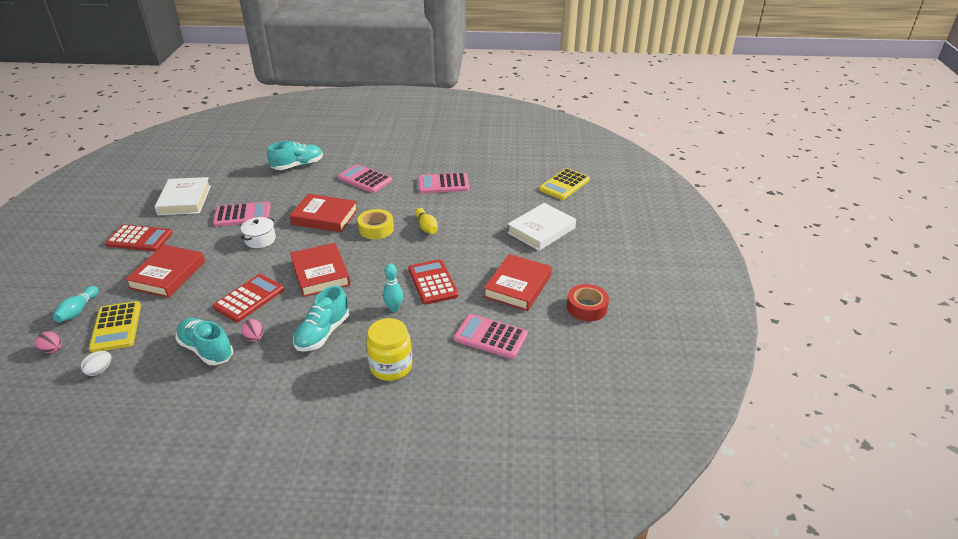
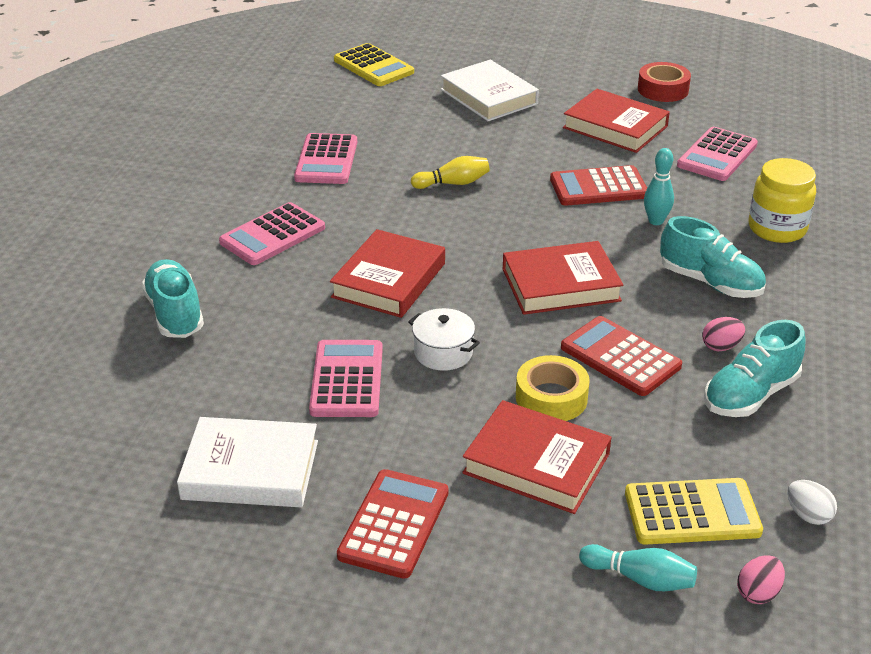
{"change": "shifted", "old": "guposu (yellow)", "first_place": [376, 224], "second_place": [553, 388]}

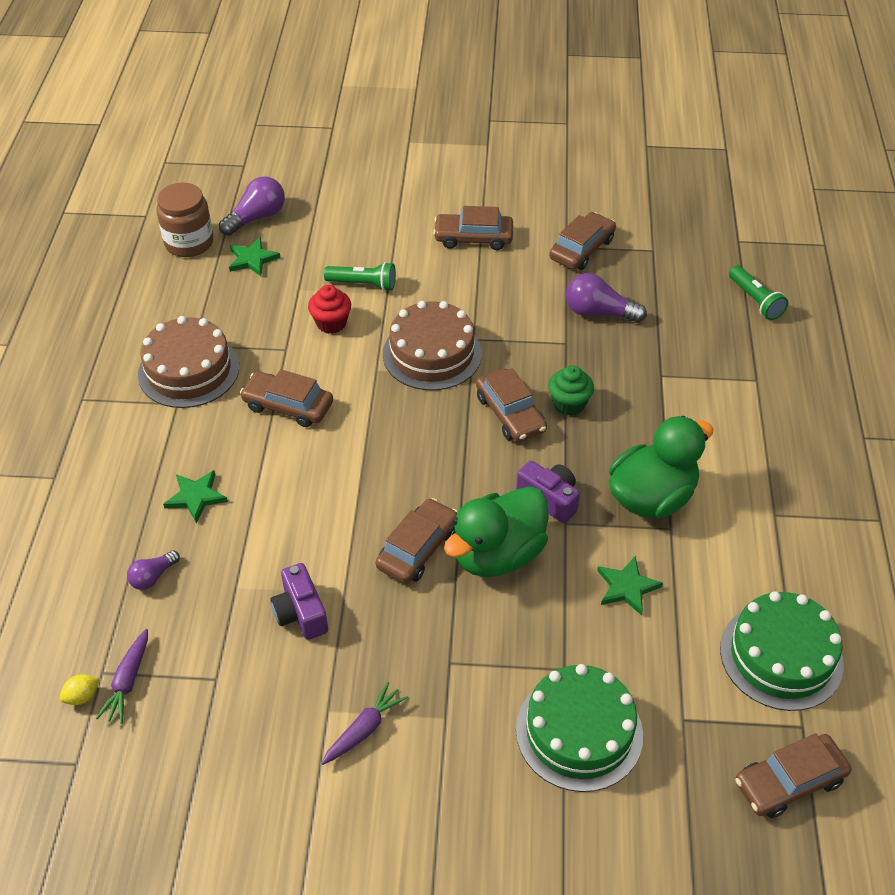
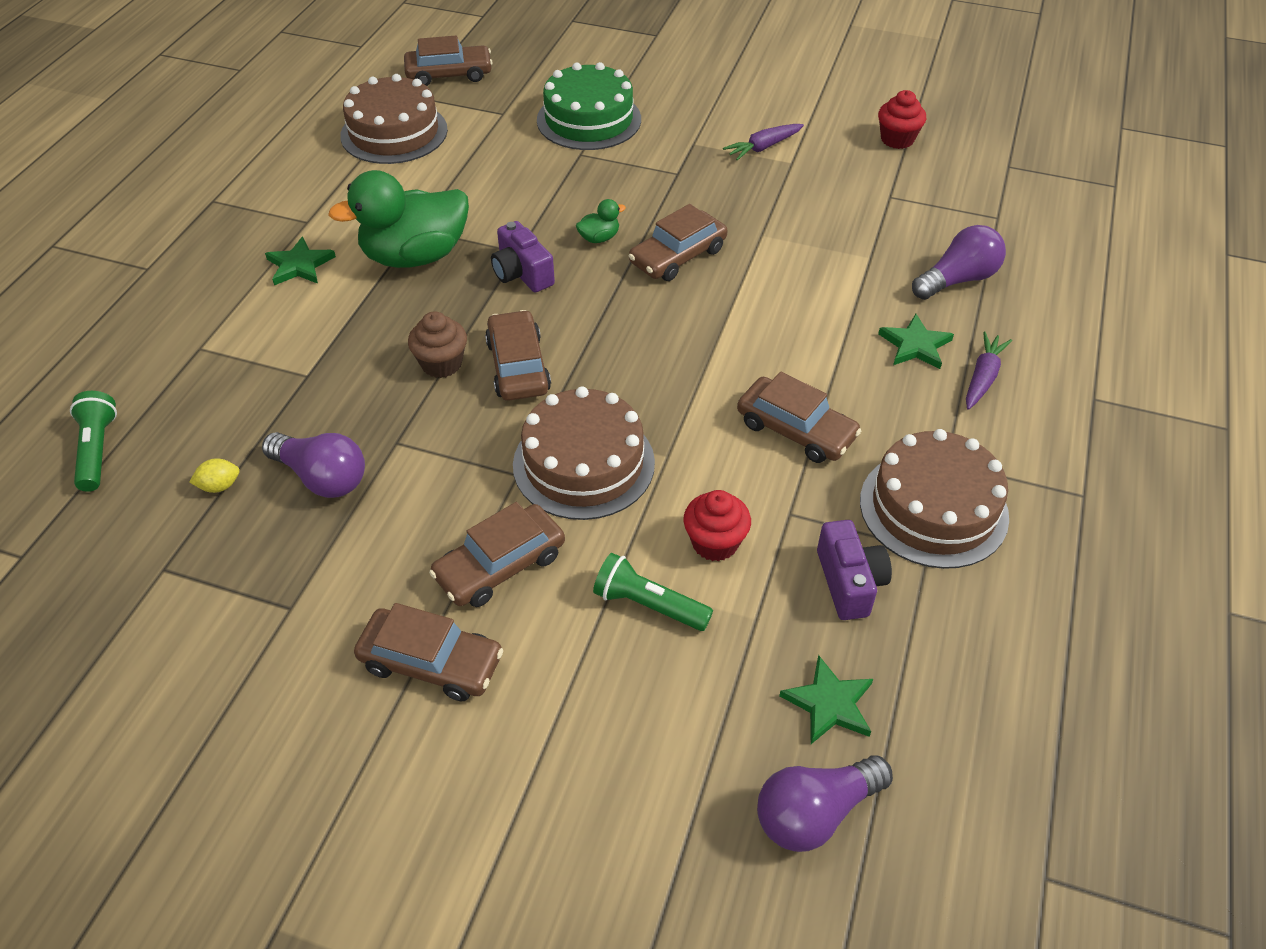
{"change": "shifted", "old": "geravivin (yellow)", "first_place": [79, 689], "second_place": [214, 475]}
{"change": "shifted", "old": "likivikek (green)", "first_place": [630, 585], "second_place": [300, 260]}
{"change": "repainted", "old": "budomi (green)", "new": "budomi (brown)", "first_place": [782, 651], "second_place": [394, 119]}
{"change": "repainted", "old": "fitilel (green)", "new": "fitilel (brown)", "first_place": [571, 390], "second_place": [437, 344]}
{"change": "shifted", "old": "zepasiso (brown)", "first_place": [582, 241], "second_place": [497, 554]}
{"change": "scaled", "old": "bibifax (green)", "first_place": [496, 531], "second_place": [601, 221], "factor": 0.41}
{"change": "shifted", "old": "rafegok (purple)", "first_place": [299, 601], "second_place": [854, 570]}
{"change": "new", "new": "fitilel (red)", "second_place": [902, 119]}
{"change": "scaled", "old": "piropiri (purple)", "first_place": [153, 570], "second_place": [959, 262], "factor": 1.69}
{"change": "shifted", "old": "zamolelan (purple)", "first_place": [122, 676], "second_place": [989, 370]}
{"change": "gone", "old": "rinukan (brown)", "first_place": [185, 219]}

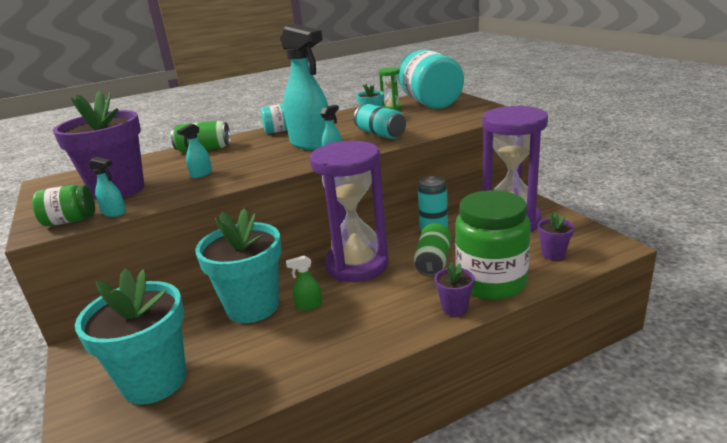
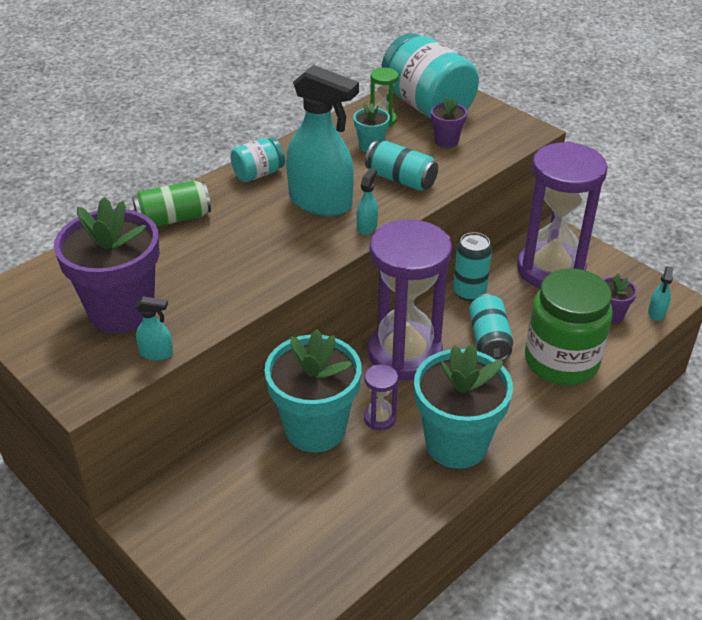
{"change": "swapped", "old": "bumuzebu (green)", "new": "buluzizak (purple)", "first_place": [304, 283], "second_place": [381, 397]}
{"change": "shifted", "old": "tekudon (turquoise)", "first_place": [130, 337], "second_place": [463, 406]}
{"change": "shifted", "old": "tekudon (purple)", "first_place": [454, 289], "second_place": [449, 122]}
{"change": "repainted", "old": "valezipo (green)", "new": "valezipo (turquoise)", "first_place": [432, 249], "second_place": [491, 327]}
{"change": "shifted", "old": "bumuzebu (turquoise)", "first_place": [194, 151], "second_place": [661, 293]}
{"change": "gone", "old": "rinukan (green)", "first_place": [63, 205]}

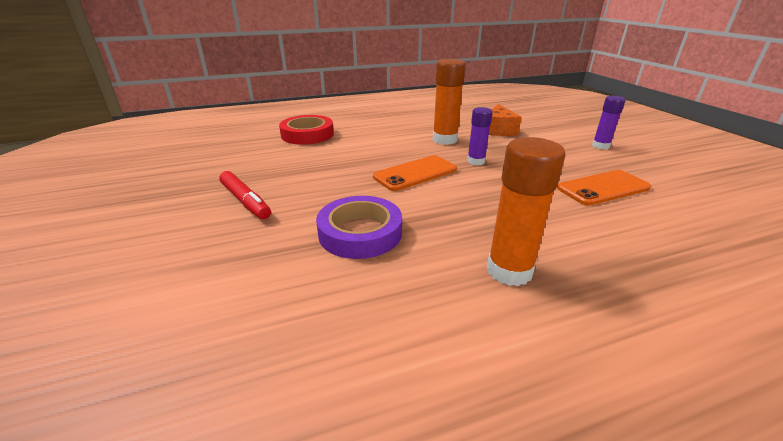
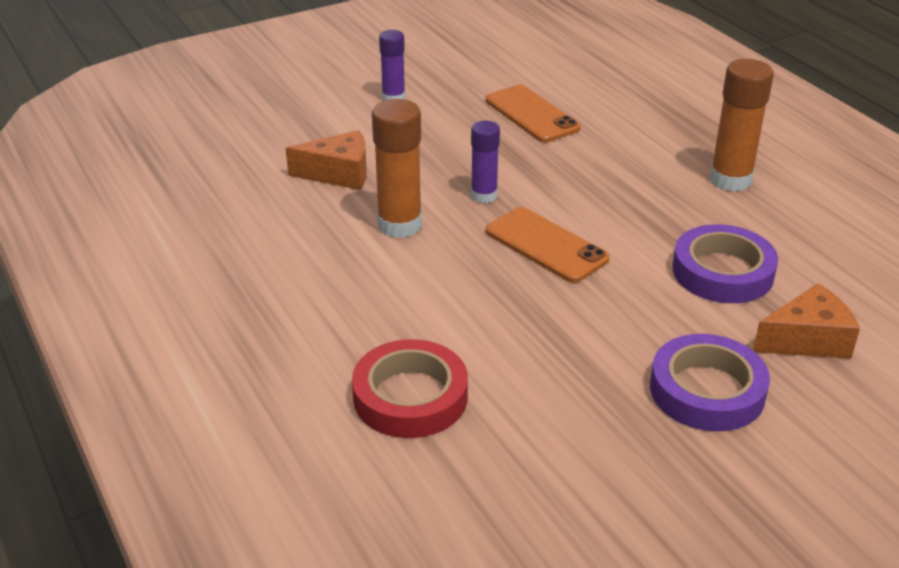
{"change": "swapped", "old": "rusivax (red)", "new": "guposu (purple)", "first_place": [245, 195], "second_place": [710, 382]}
{"change": "new", "new": "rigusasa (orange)", "second_place": [806, 321]}

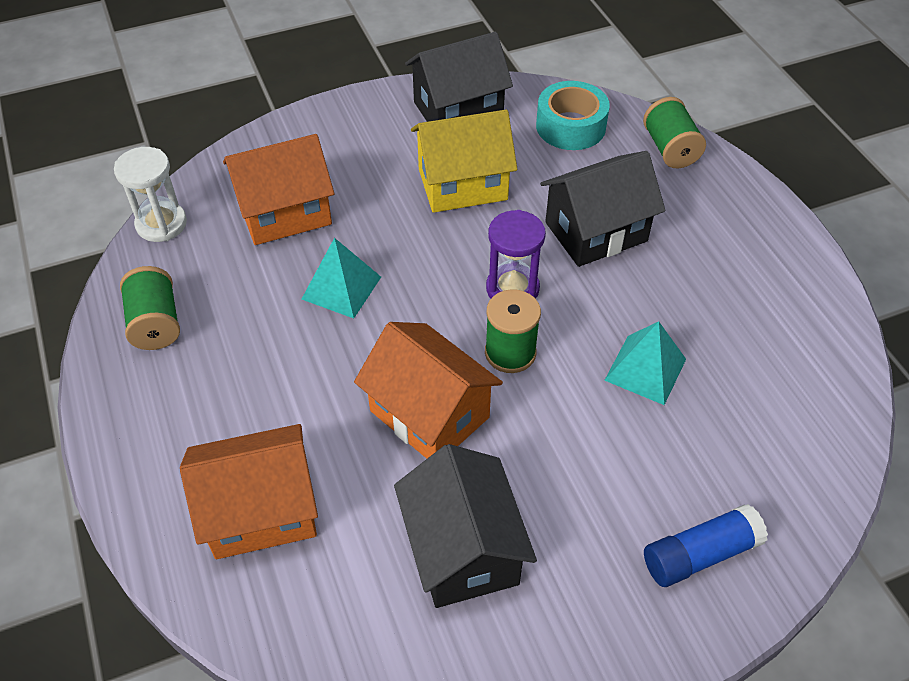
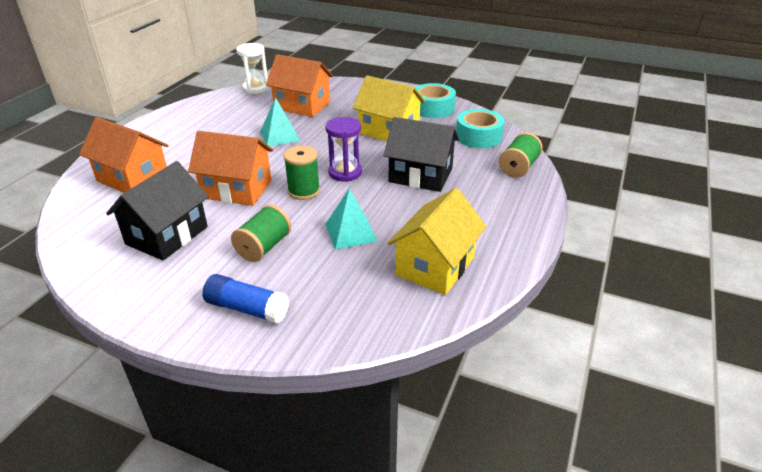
{"change": "rotated", "old": "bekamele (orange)", "first_place": [428, 390], "second_place": [230, 168], "degrees": -75}
{"change": "shifted", "old": "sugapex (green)", "first_place": [150, 308], "second_place": [261, 233]}
{"change": "new", "new": "bekamele (yellow)", "second_place": [437, 241]}
{"change": "swapped", "old": "bekamele (black)", "new": "guposu (turquoise)", "first_place": [459, 77], "second_place": [435, 100]}

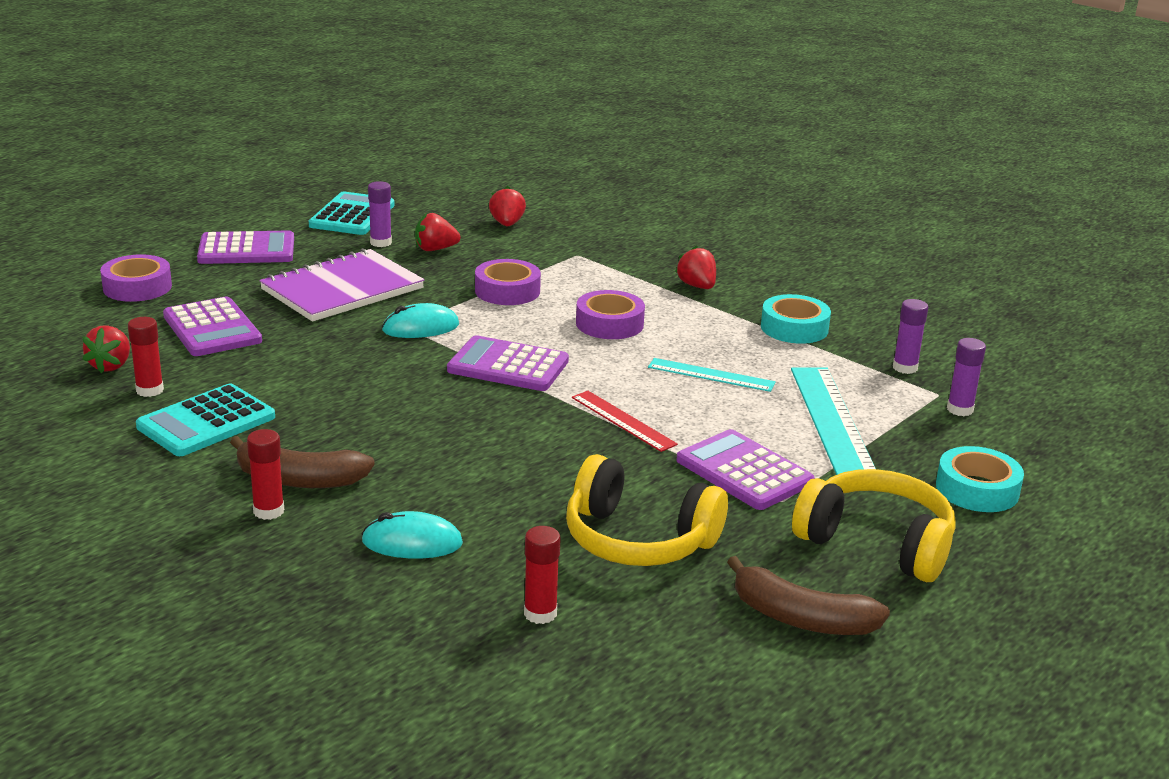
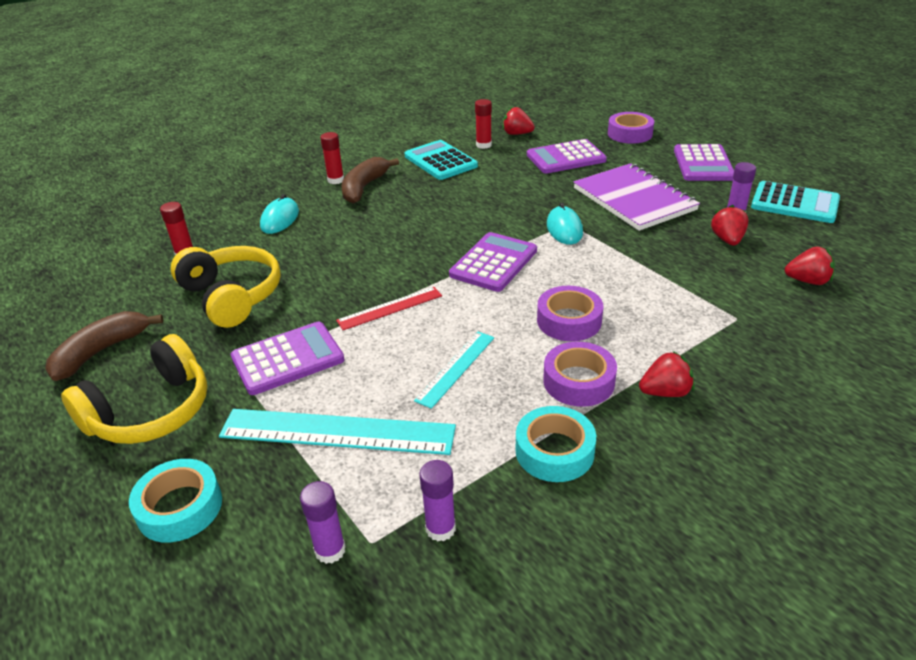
{"change": "rotated", "old": "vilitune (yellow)", "first_place": [647, 510], "second_place": [226, 287], "degrees": 105}
{"change": "shifted", "old": "guposu (purple)", "first_place": [508, 282], "second_place": [580, 374]}

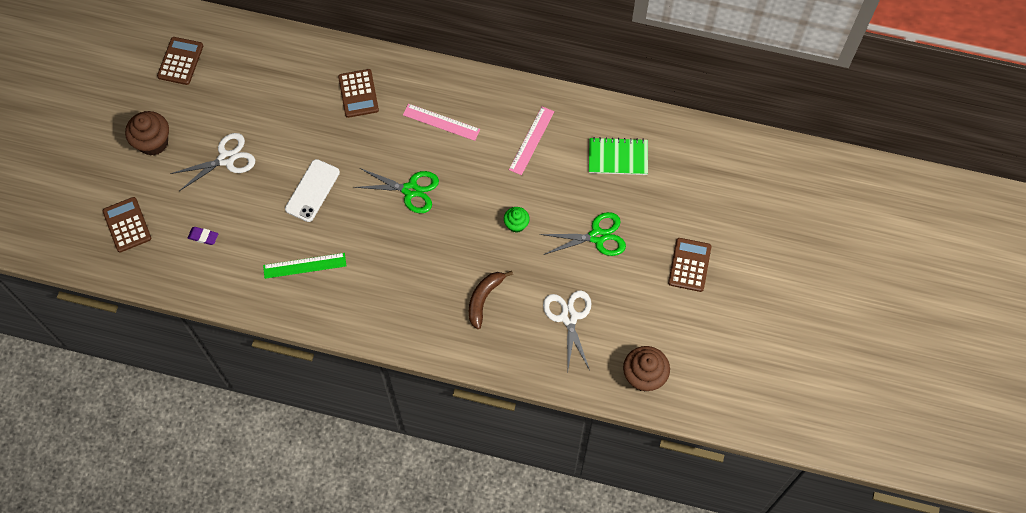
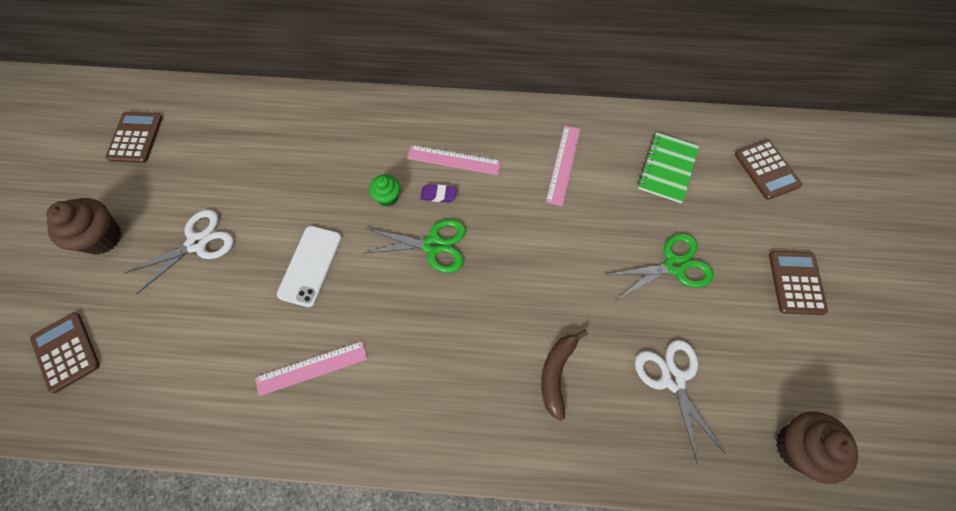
{"change": "repainted", "old": "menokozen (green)", "new": "menokozen (pink)", "first_place": [304, 266], "second_place": [311, 368]}
{"change": "shifted", "old": "fitilel (green)", "first_place": [517, 220], "second_place": [384, 191]}
{"change": "shifted", "old": "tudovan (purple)", "first_place": [203, 236], "second_place": [438, 193]}
{"change": "rotated", "old": "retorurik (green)", "first_place": [618, 156], "second_place": [668, 167], "degrees": -60}
{"change": "shifted", "old": "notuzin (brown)", "first_place": [358, 93], "second_place": [768, 170]}

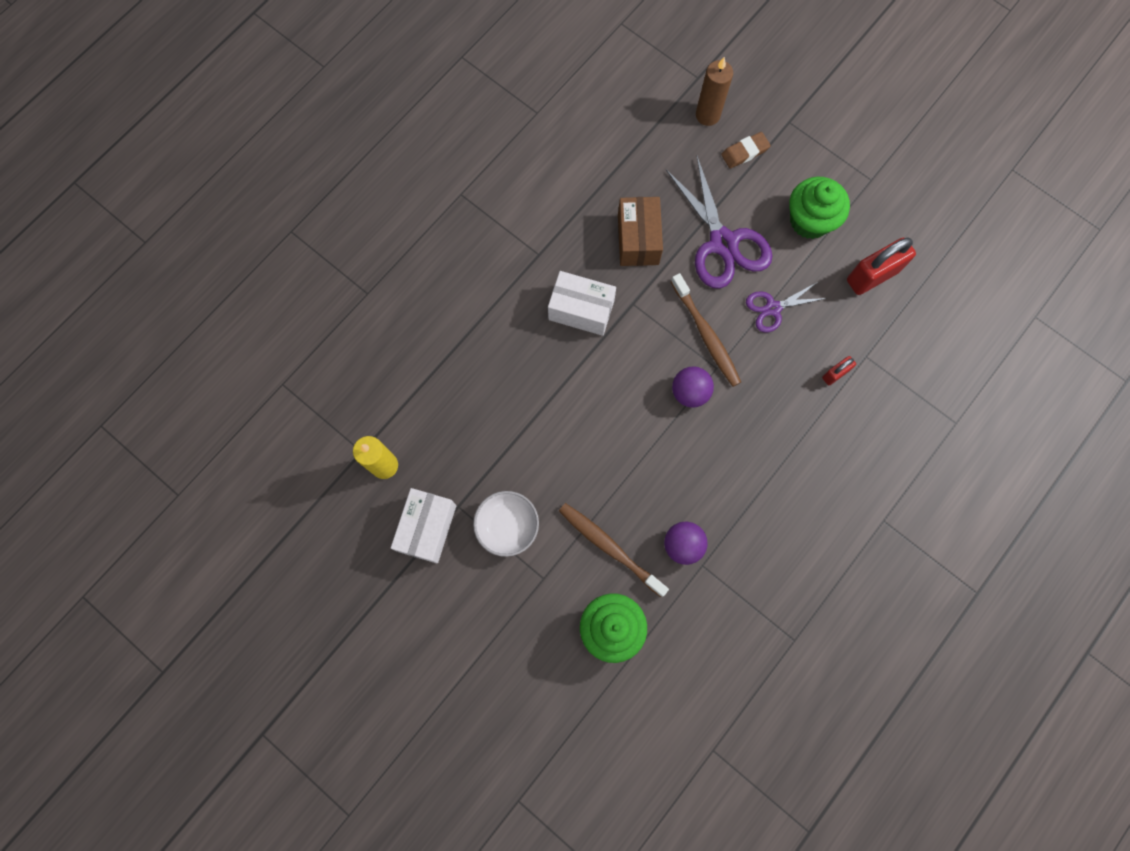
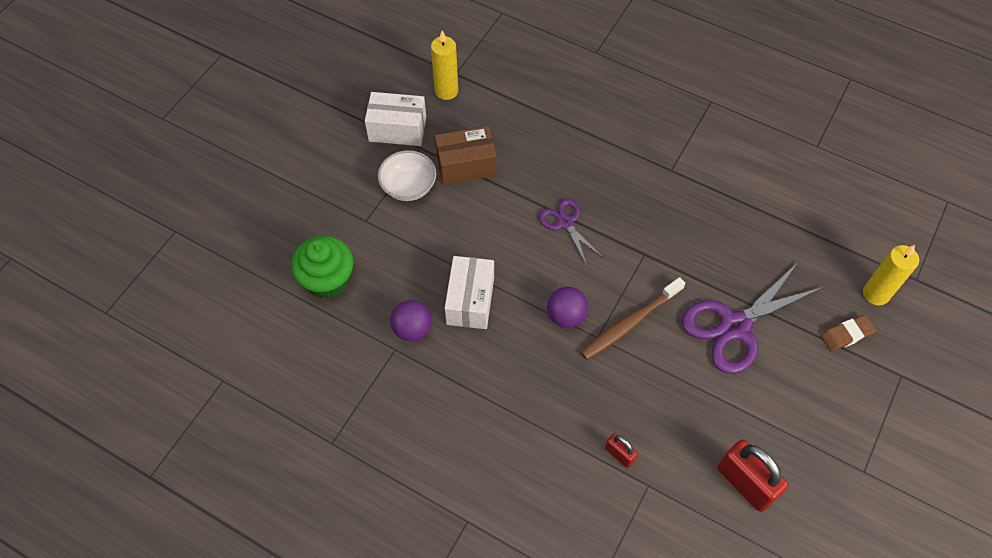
{"change": "shifted", "old": "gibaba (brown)", "first_place": [640, 231], "second_place": [466, 155]}
{"change": "shifted", "old": "gibaba (white)", "first_place": [582, 303], "second_place": [469, 292]}
{"change": "shifted", "old": "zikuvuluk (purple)", "first_place": [786, 307], "second_place": [570, 232]}
{"change": "rotated", "old": "tudovan (brown)", "first_place": [746, 150], "second_place": [848, 333], "degrees": -75}
{"change": "repainted", "old": "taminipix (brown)", "new": "taminipix (yellow)", "first_place": [714, 91], "second_place": [891, 275]}
{"change": "gone", "old": "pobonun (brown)", "first_place": [614, 550]}
{"change": "gone", "old": "fitilel (green)", "first_place": [819, 208]}

